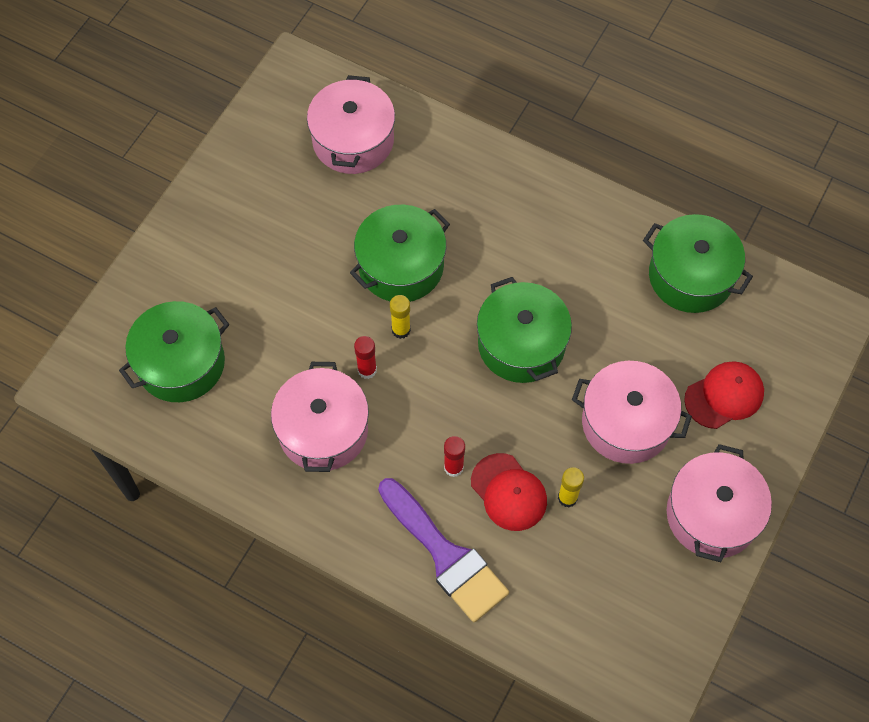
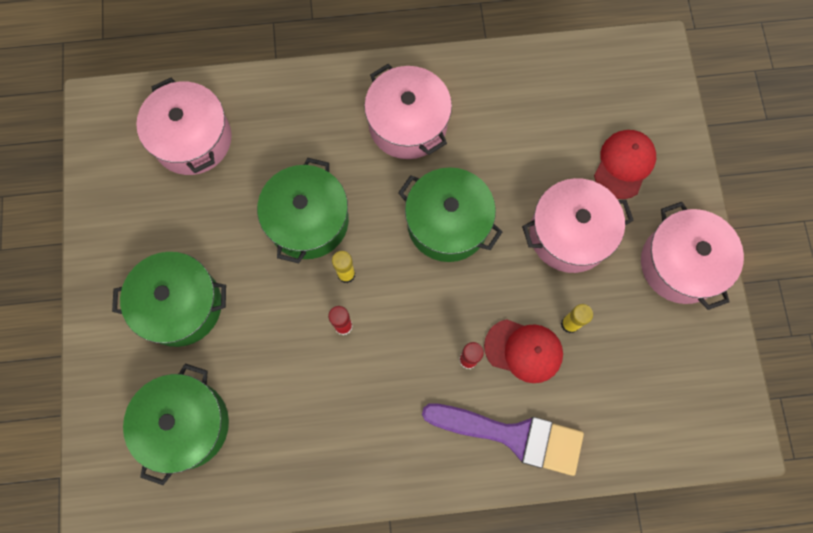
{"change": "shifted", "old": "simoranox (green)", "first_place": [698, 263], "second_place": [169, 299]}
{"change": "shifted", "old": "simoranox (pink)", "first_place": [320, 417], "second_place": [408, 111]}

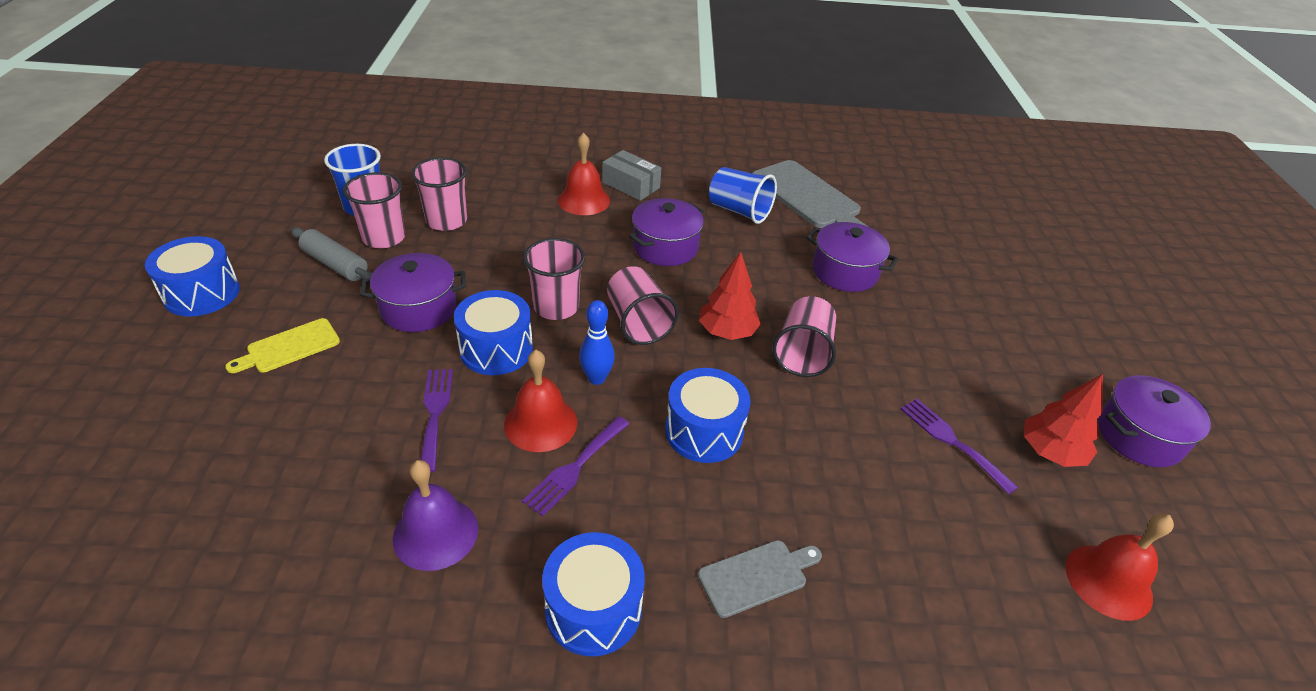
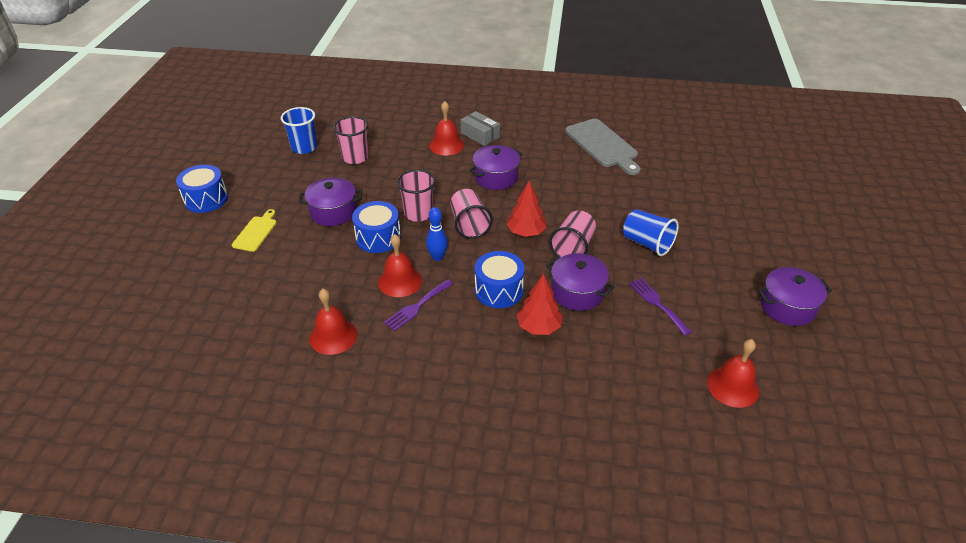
{"change": "rotated", "old": "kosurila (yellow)", "first_place": [282, 345], "second_place": [254, 230], "degrees": 135}
{"change": "repainted", "old": "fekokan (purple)", "new": "fekokan (red)", "first_place": [435, 515], "second_place": [333, 322]}
{"change": "shifted", "old": "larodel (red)", "first_place": [1063, 420], "second_place": [540, 304]}
{"change": "shifted", "old": "simoranox (purple)", "first_place": [852, 257], "second_place": [580, 282]}
{"change": "shifted", "old": "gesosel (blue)", "first_place": [743, 195], "second_place": [651, 232]}
{"change": "gone", "old": "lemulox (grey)", "first_place": [332, 255]}
{"change": "gone", "old": "gesosel (pink)", "first_place": [374, 210]}
{"change": "gone", "old": "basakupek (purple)", "first_place": [437, 421]}
{"change": "gone", "old": "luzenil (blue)", "first_place": [593, 594]}
{"change": "gone", "old": "kosurila (grey)", "first_place": [760, 579]}

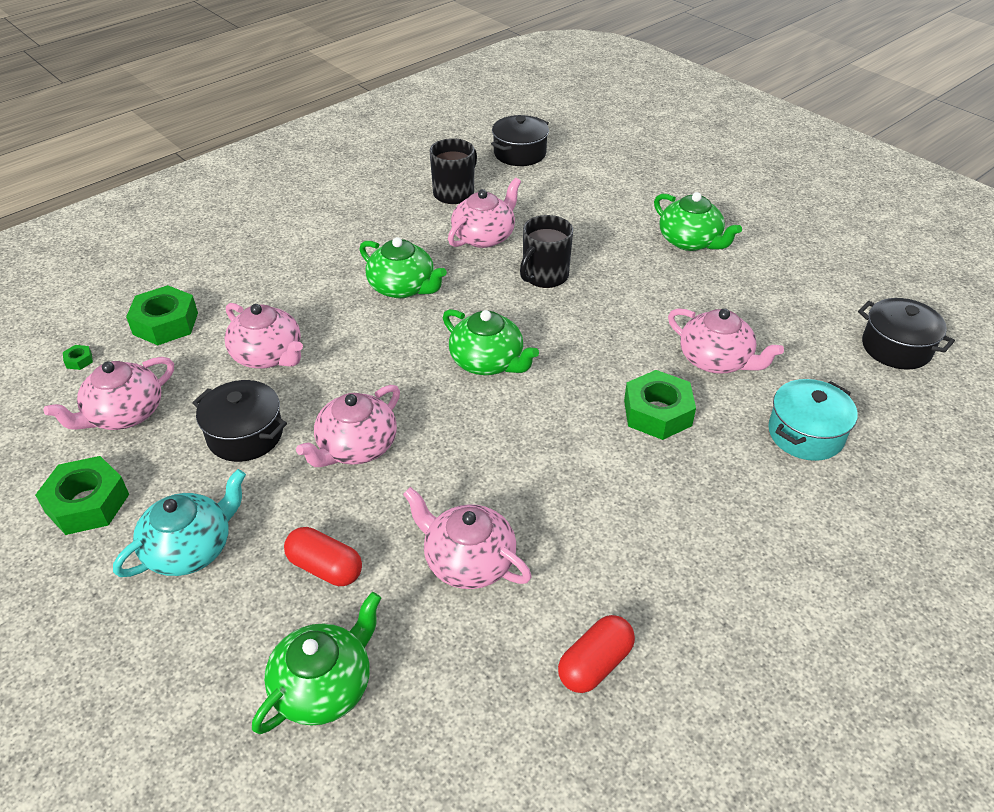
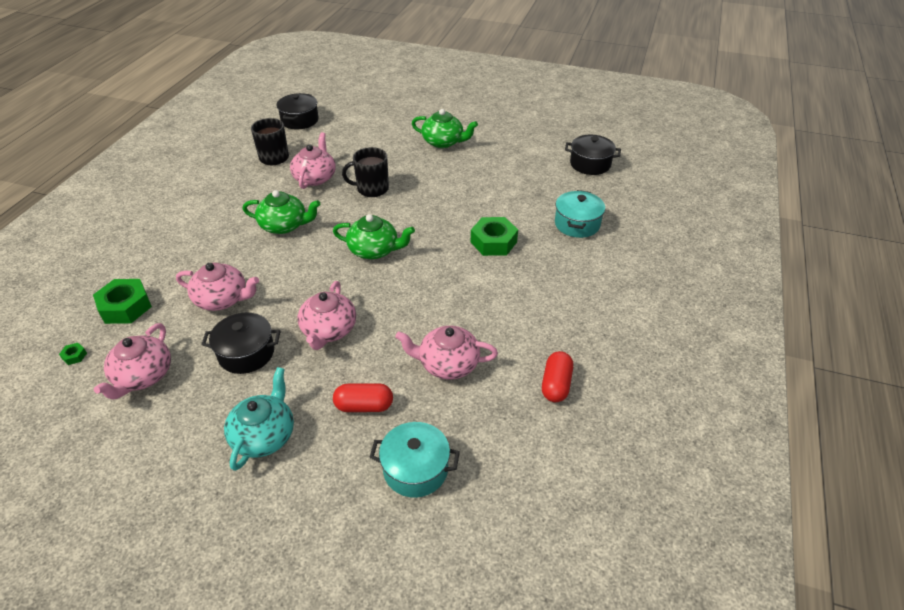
{"change": "rotated", "old": "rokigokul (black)", "first_place": [546, 251], "second_place": [365, 172], "degrees": 75}
{"change": "swapped", "old": "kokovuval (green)", "new": "simoranox (turquoise)", "first_place": [316, 663], "second_place": [415, 460]}
{"change": "gone", "old": "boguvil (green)", "first_place": [82, 495]}
{"change": "gone", "old": "kokovuval (pink)", "first_place": [726, 341]}

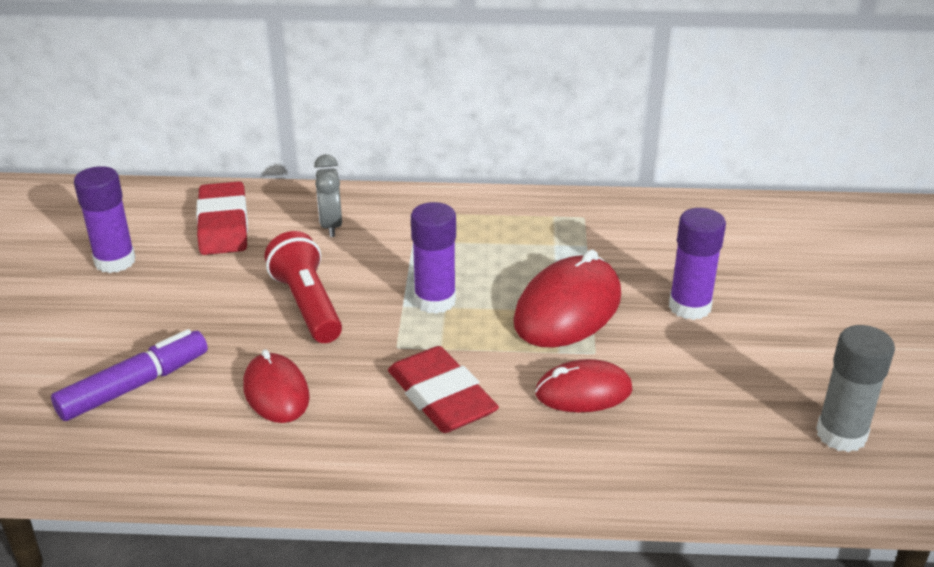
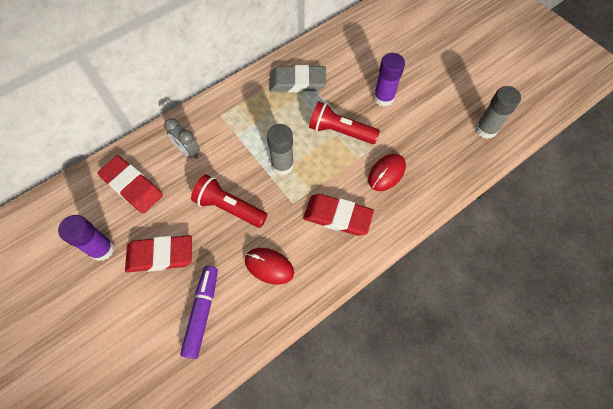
{"change": "new", "new": "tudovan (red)", "second_place": [158, 253]}
{"change": "repainted", "old": "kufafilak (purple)", "new": "kufafilak (grey)", "first_place": [433, 258], "second_place": [280, 149]}
{"change": "new", "new": "tudovan (grey)", "second_place": [298, 78]}
{"change": "swapped", "old": "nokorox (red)", "new": "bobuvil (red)", "first_place": [567, 298], "second_place": [344, 122]}

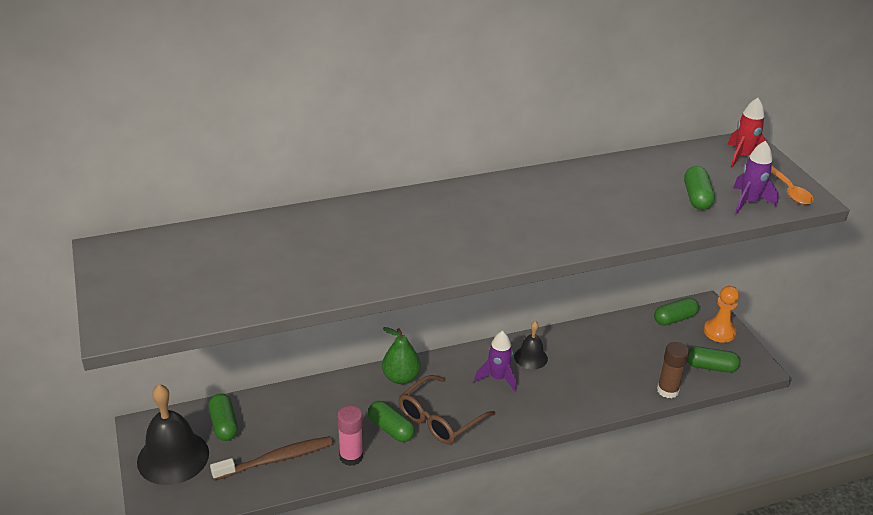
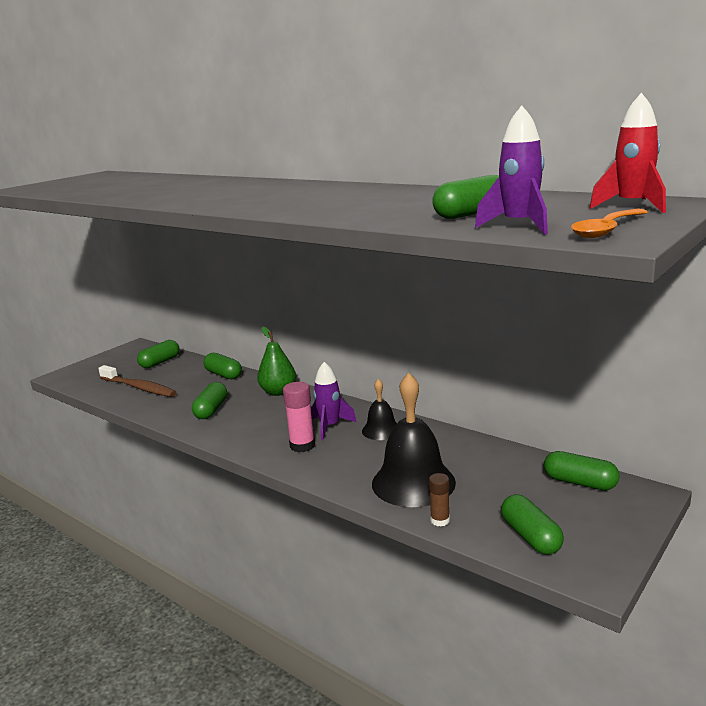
{"change": "new", "new": "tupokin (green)", "second_place": [222, 366]}
{"change": "shifted", "old": "kufafilak (pink)", "first_place": [350, 435], "second_place": [299, 417]}
{"change": "shifted", "old": "fekokan (black)", "first_place": [173, 434], "second_place": [414, 439]}
{"change": "scaled", "old": "kufafilak (brown)", "first_place": [673, 370], "second_place": [439, 499], "factor": 0.62}
{"change": "gone", "old": "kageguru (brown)", "first_place": [447, 409]}
{"change": "gone", "old": "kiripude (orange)", "first_place": [721, 314]}

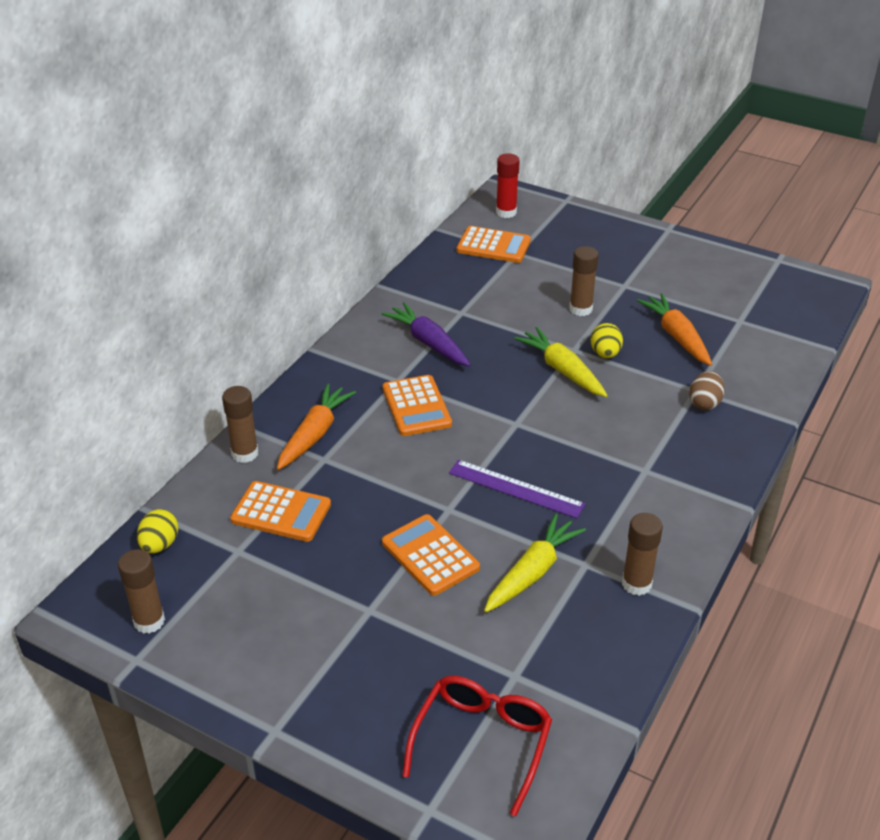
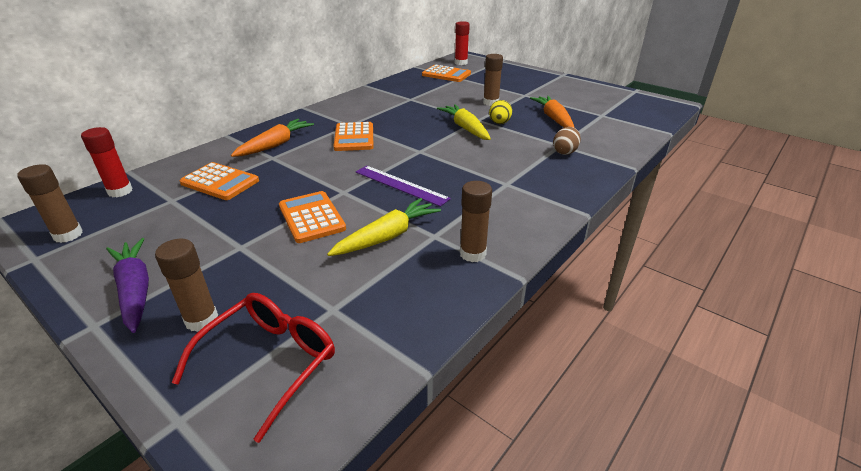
{"change": "swapped", "old": "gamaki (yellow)", "new": "kufafilak (red)", "first_place": [158, 531], "second_place": [107, 162]}
{"change": "shifted", "old": "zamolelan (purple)", "first_place": [426, 334], "second_place": [127, 285]}
{"change": "shifted", "old": "kufafilak (brown)", "first_place": [240, 424], "second_place": [186, 285]}

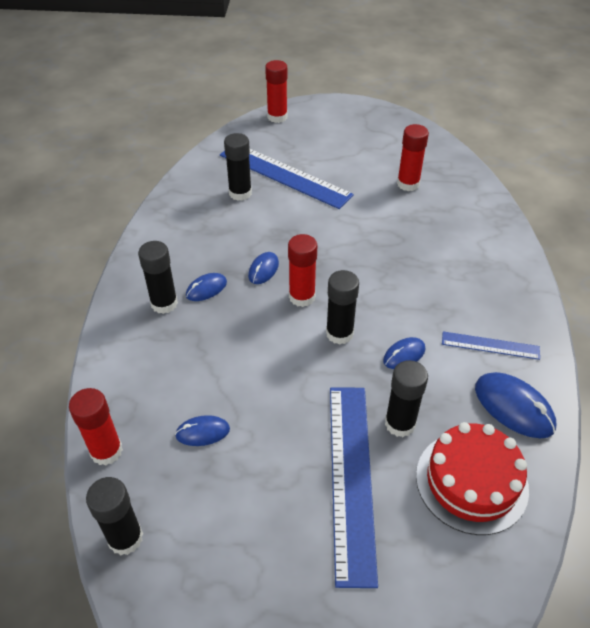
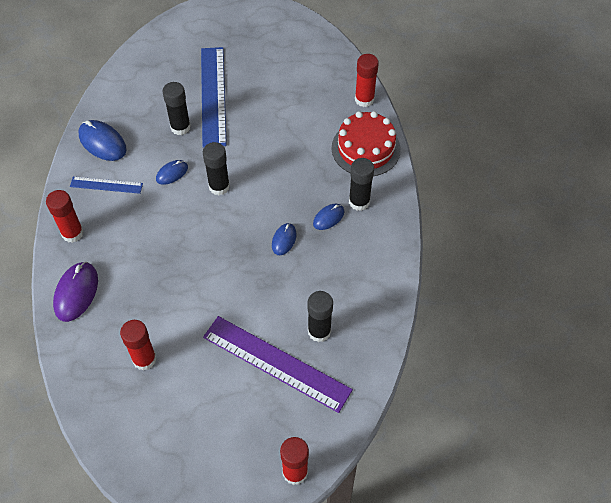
{"change": "shifted", "old": "kufafilak (red)", "first_place": [302, 270], "second_place": [65, 216]}
{"change": "new", "new": "nokorox (purple)", "second_place": [75, 292]}
{"change": "repainted", "old": "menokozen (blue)", "new": "menokozen (purple)", "first_place": [287, 179], "second_place": [278, 364]}
{"change": "shifted", "old": "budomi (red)", "first_place": [472, 478], "second_place": [366, 143]}
{"change": "gone", "old": "kufafilak (black)", "first_place": [114, 516]}
{"change": "gone", "old": "nokorox (blue)", "first_place": [202, 430]}

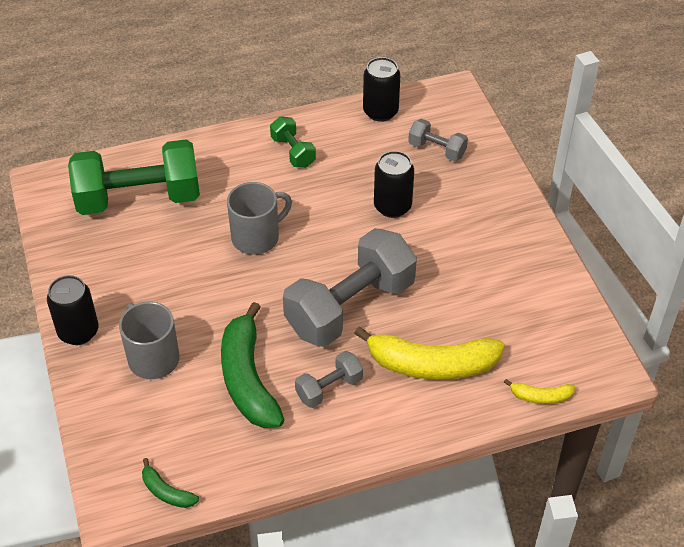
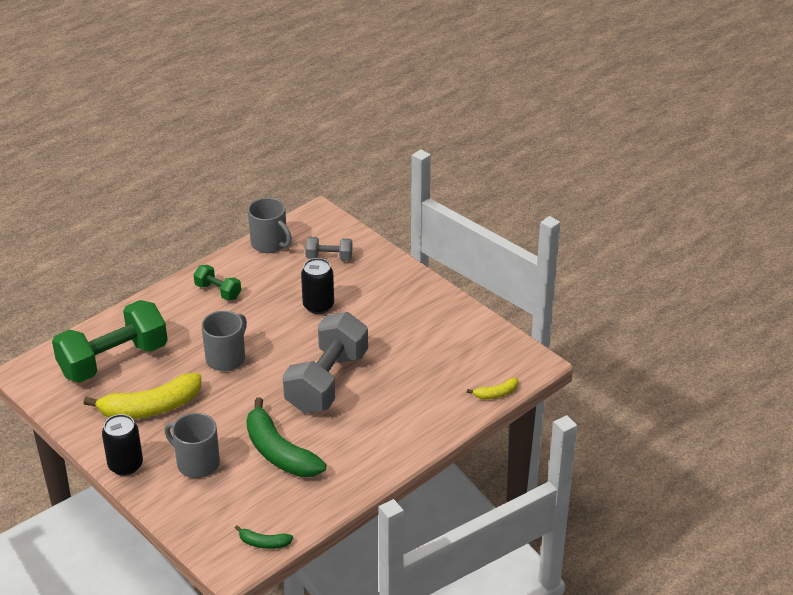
{"change": "shifted", "old": "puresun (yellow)", "first_place": [429, 353], "second_place": [142, 396]}
{"change": "swapped", "old": "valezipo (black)", "new": "rokigokul (grey)", "first_place": [381, 89], "second_place": [270, 225]}
{"change": "gone", "old": "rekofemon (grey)", "first_place": [329, 379]}

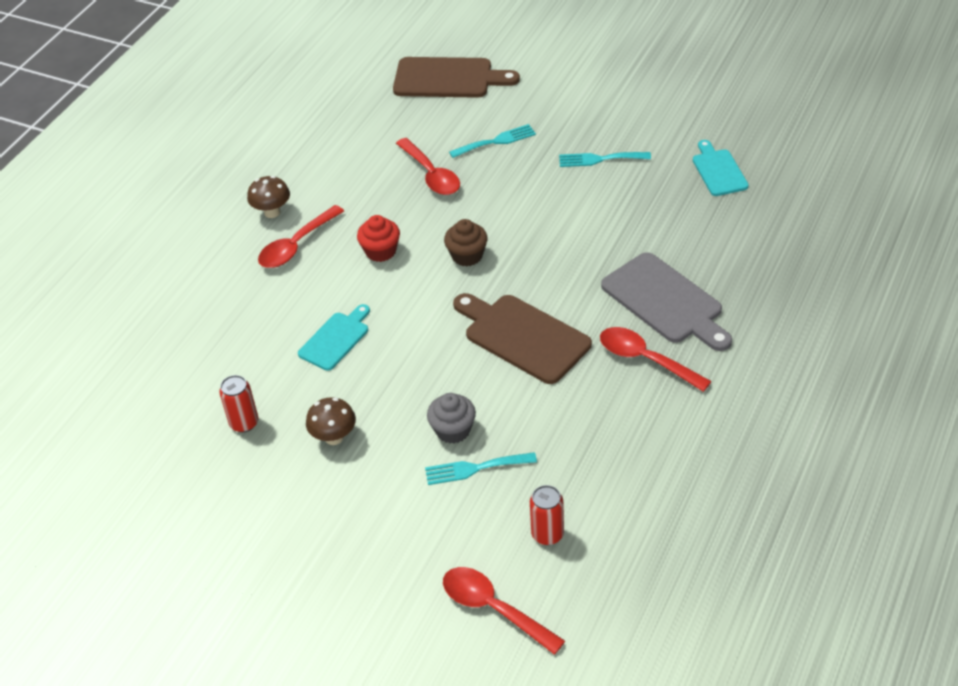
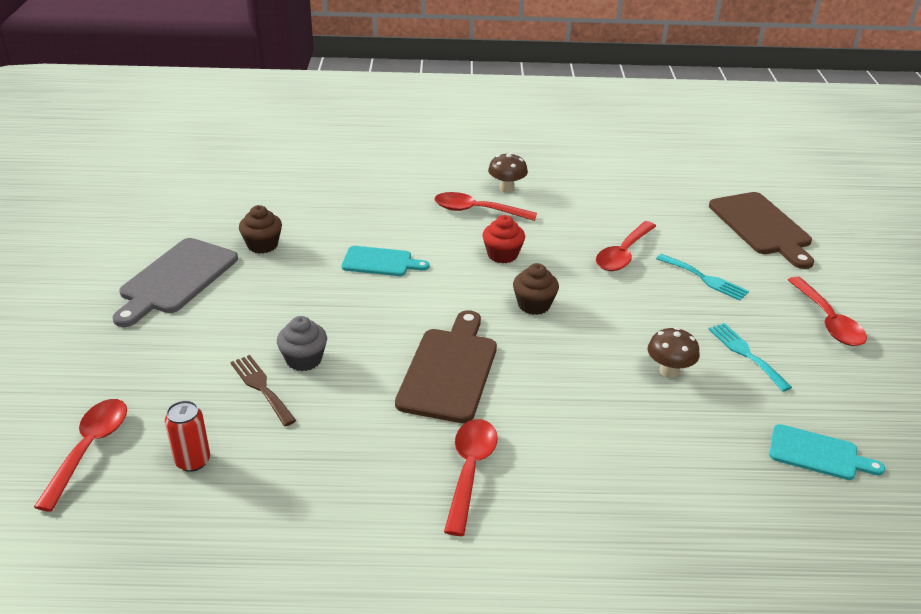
{"change": "shifted", "old": "kosurila (grey)", "first_place": [666, 301], "second_place": [175, 282]}
{"change": "repainted", "old": "basakupek (turquoise)", "new": "basakupek (brown)", "first_place": [481, 468], "second_place": [263, 390]}
{"change": "swapped", "old": "valezipo (red)", "new": "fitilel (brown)", "first_place": [238, 403], "second_place": [260, 229]}
{"change": "shifted", "old": "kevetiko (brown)", "first_place": [331, 421], "second_place": [674, 352]}
{"change": "rotated", "old": "kosurila (turquoise)", "first_place": [721, 168], "second_place": [827, 452], "degrees": 60}
{"change": "new", "new": "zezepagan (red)", "second_place": [827, 311]}

